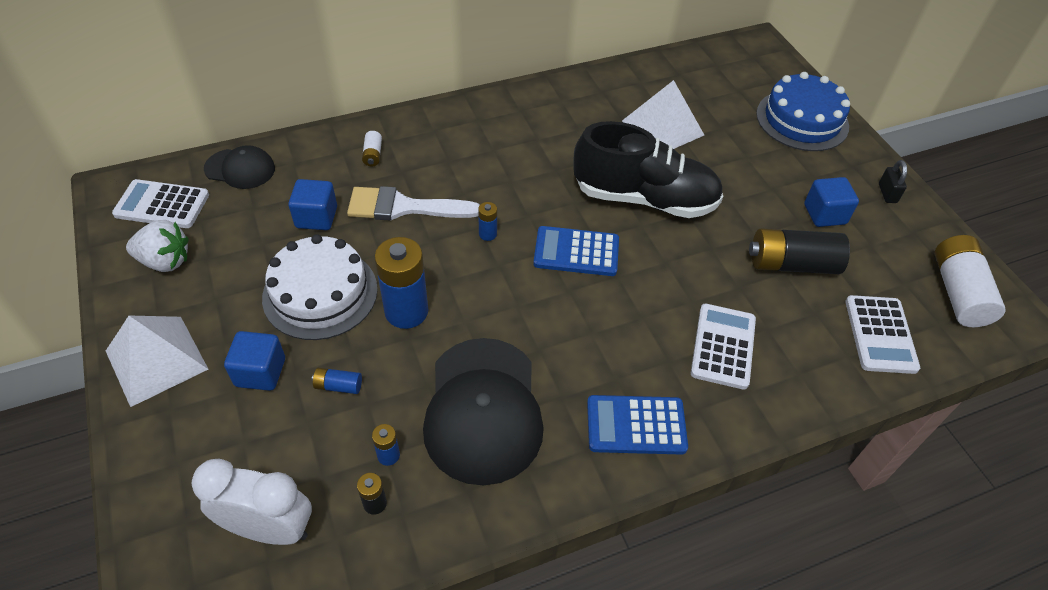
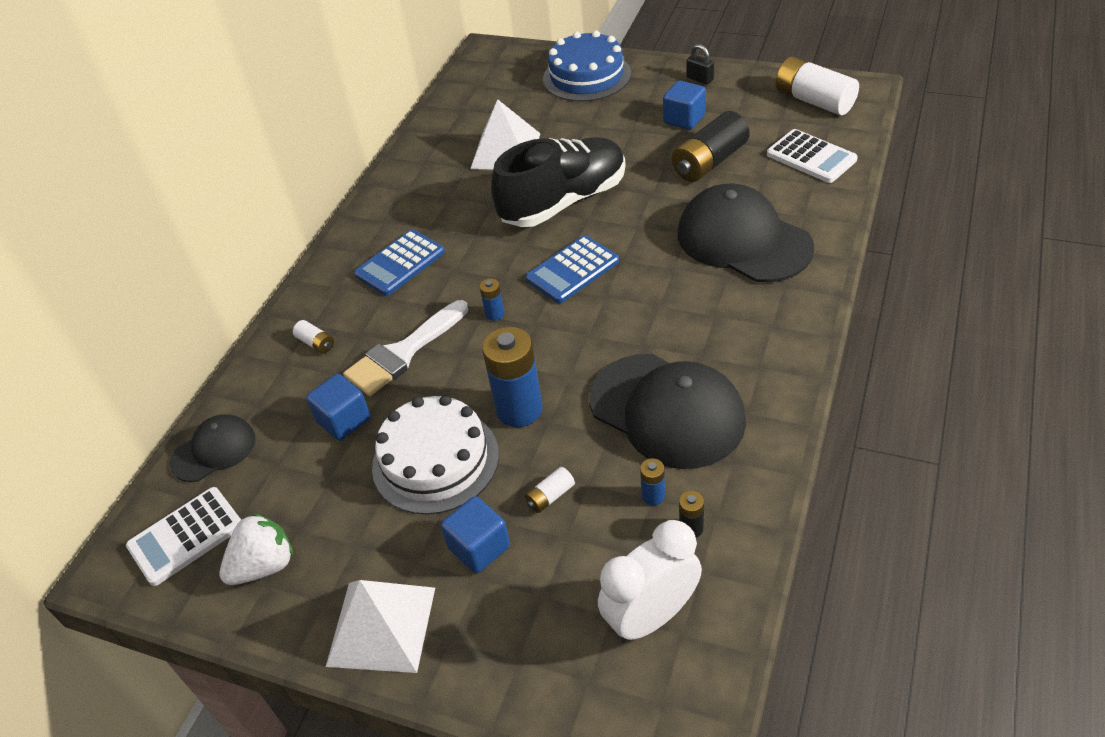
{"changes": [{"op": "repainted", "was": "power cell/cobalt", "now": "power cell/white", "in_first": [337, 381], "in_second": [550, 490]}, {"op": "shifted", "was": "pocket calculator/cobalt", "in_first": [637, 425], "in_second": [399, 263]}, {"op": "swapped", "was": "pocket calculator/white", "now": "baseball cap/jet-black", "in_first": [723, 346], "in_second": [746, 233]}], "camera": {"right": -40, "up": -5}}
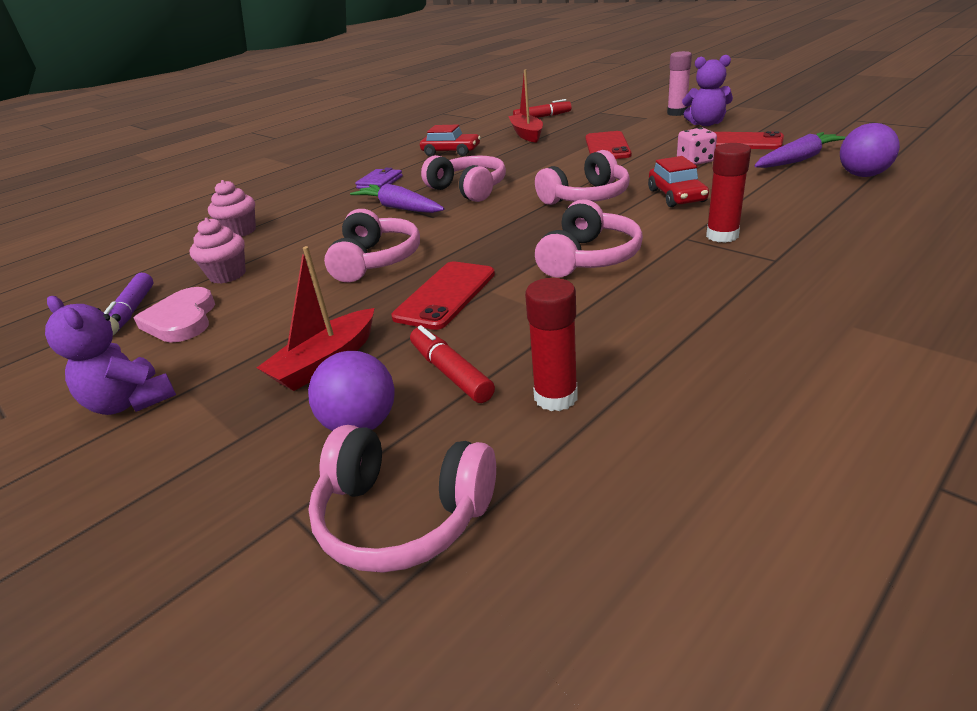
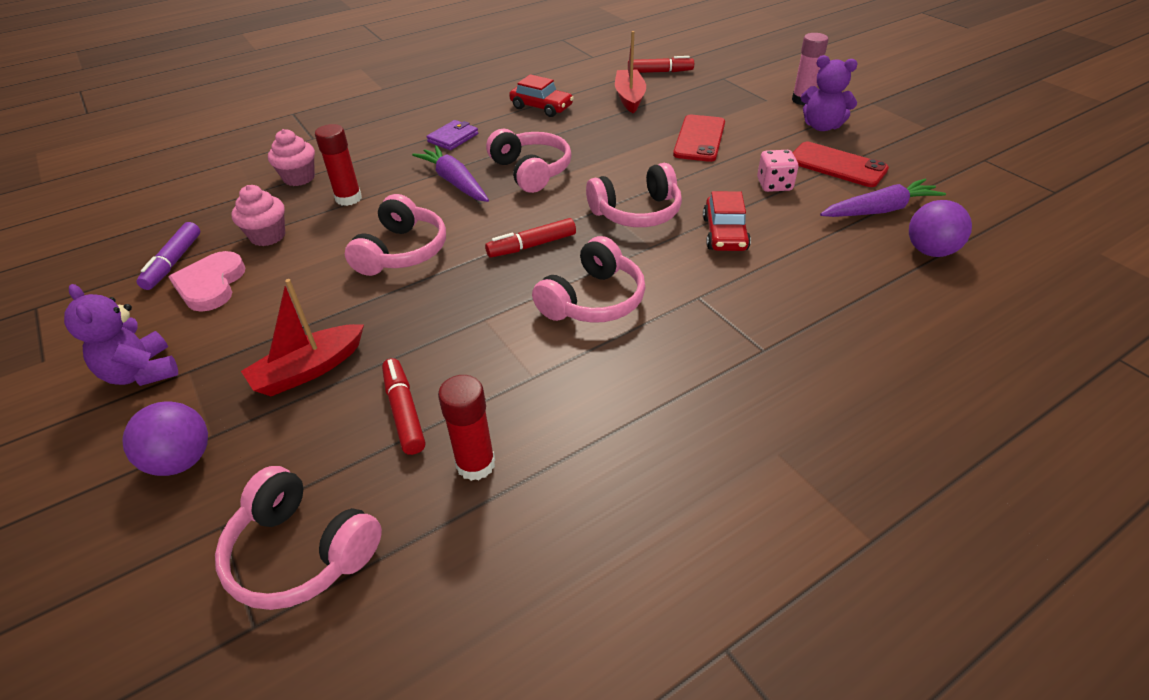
{"changes": [{"op": "shifted", "was": "sphere/violet", "in_first": [351, 391], "in_second": [165, 438]}, {"op": "gone", "was": "phone/scarlet", "in_first": [443, 296]}, {"op": "shifted", "was": "stick of glue/scarlet", "in_first": [728, 193], "in_second": [338, 165]}, {"op": "new", "now": "marker/scarlet", "in_second": [530, 237]}], "camera": {"right": 10, "up": 10}}
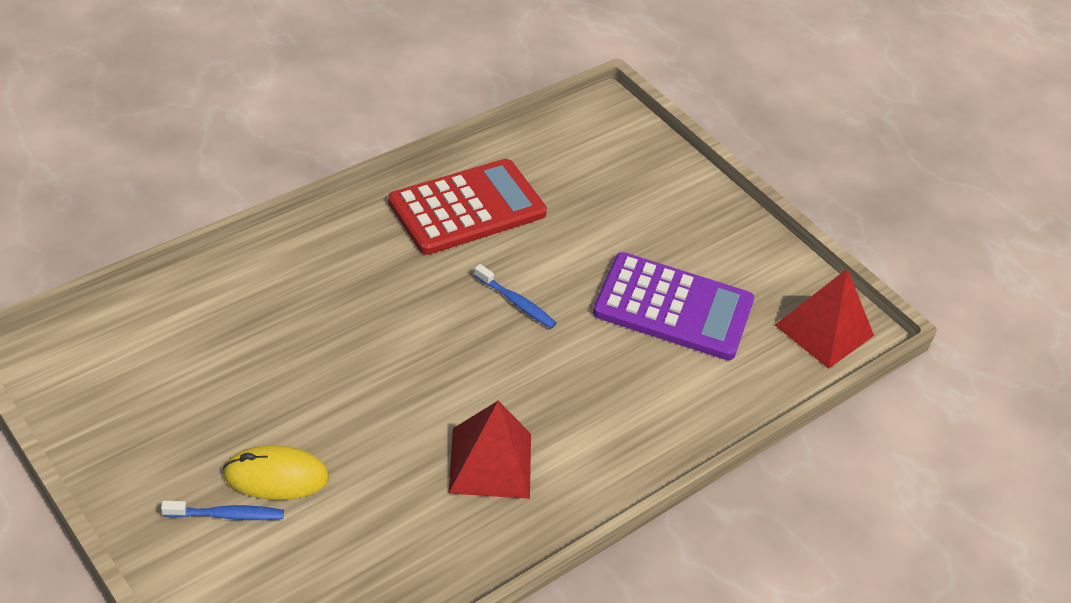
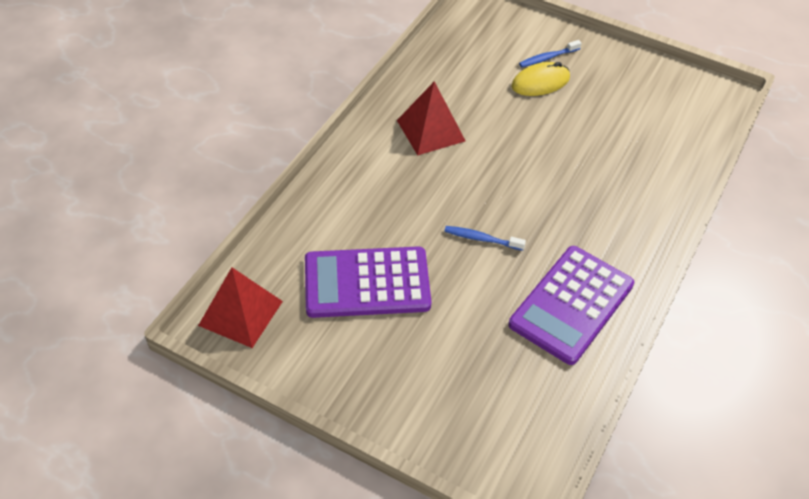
{"changes": [{"op": "repainted", "was": "pocket calculator/scarlet", "now": "pocket calculator/violet", "in_first": [467, 207], "in_second": [571, 305]}], "camera": {"right": 160, "up": 5}}
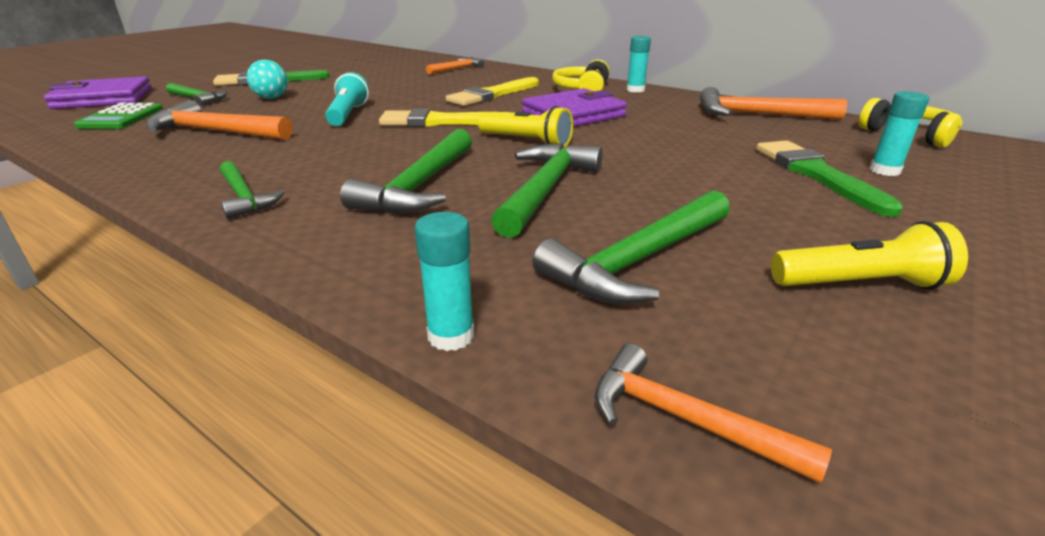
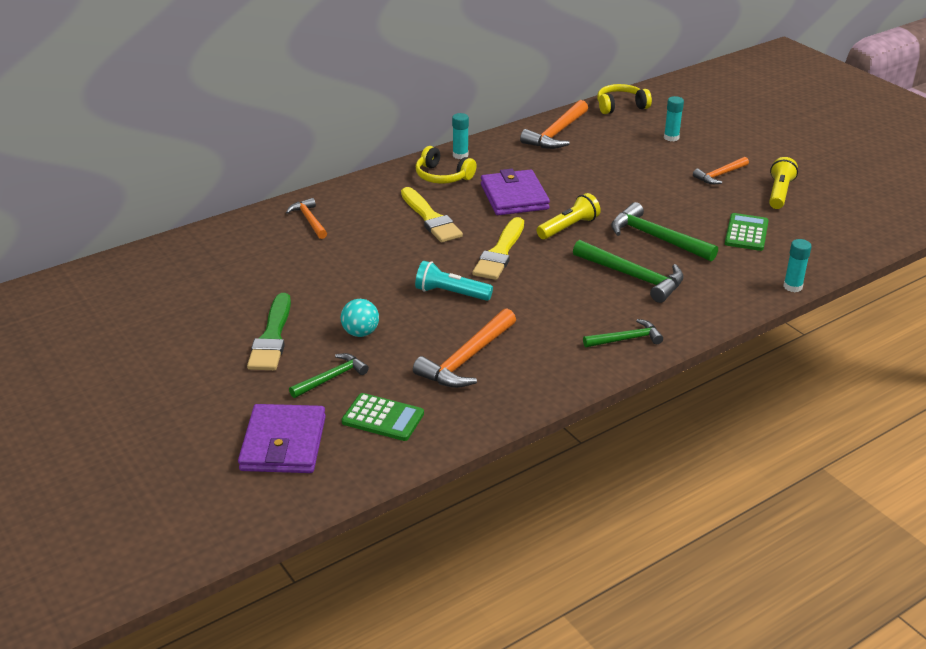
{"changes": [{"op": "swapped", "was": "claw hammer/green", "now": "pocket calculator/green", "in_first": [631, 247], "in_second": [747, 232]}, {"op": "shifted", "was": "claw hammer/orange", "in_first": [713, 414], "in_second": [721, 170]}, {"op": "gone", "was": "paint brush/green", "in_first": [829, 178]}], "camera": {"right": -70, "up": 5}}
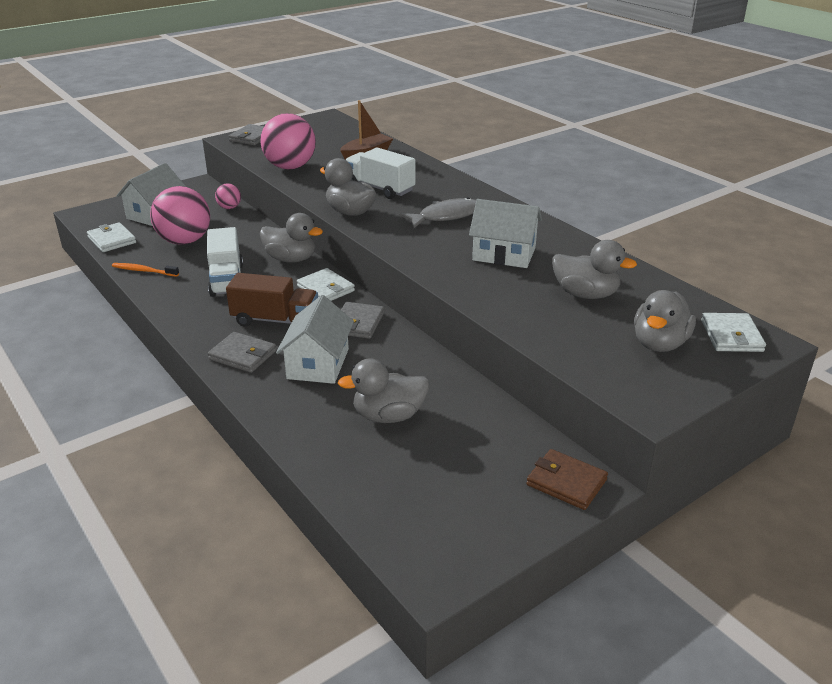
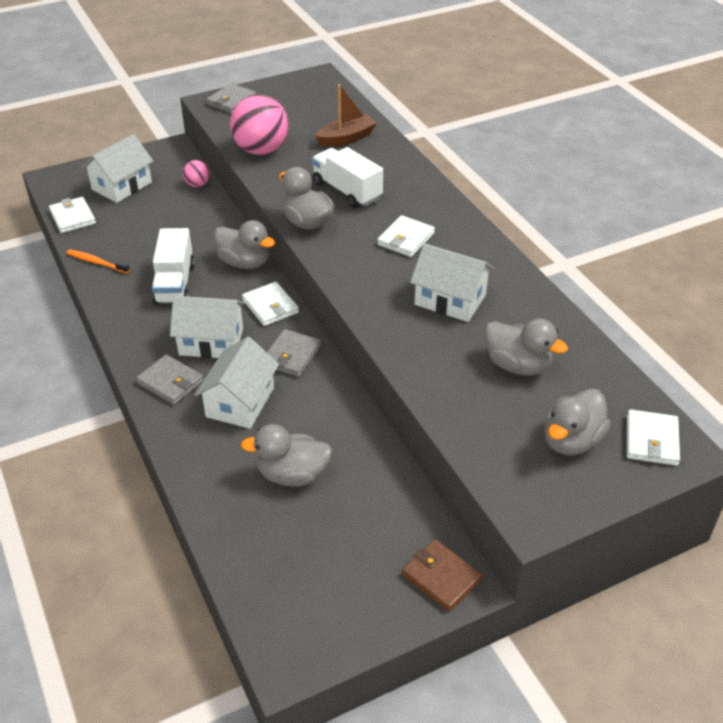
{"changes": [{"op": "gone", "was": "sphere/rose-pink", "in_first": [180, 215]}, {"op": "swapped", "was": "toy truck/dark brown", "now": "cottage/white", "in_first": [272, 300], "in_second": [207, 327]}, {"op": "swapped", "was": "fish figure/gray", "now": "card wallet/white", "in_first": [437, 212], "in_second": [406, 236]}], "camera": {"right": 10, "up": 10}}
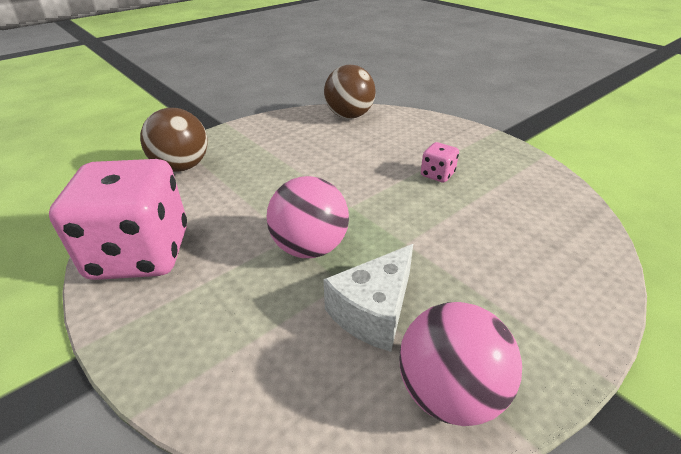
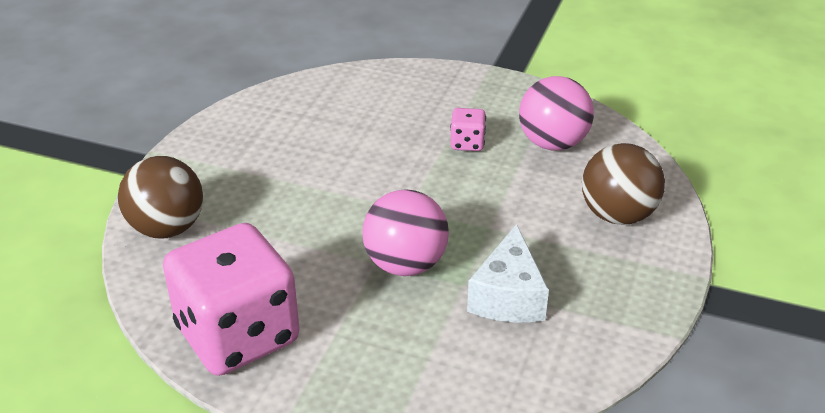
{"changes": [{"op": "shifted", "was": "sphere/dark brown", "in_first": [350, 92], "in_second": [623, 184]}, {"op": "shifted", "was": "sphere/rose-pink", "in_first": [460, 364], "in_second": [556, 113]}], "camera": {"right": -30, "up": 0}}
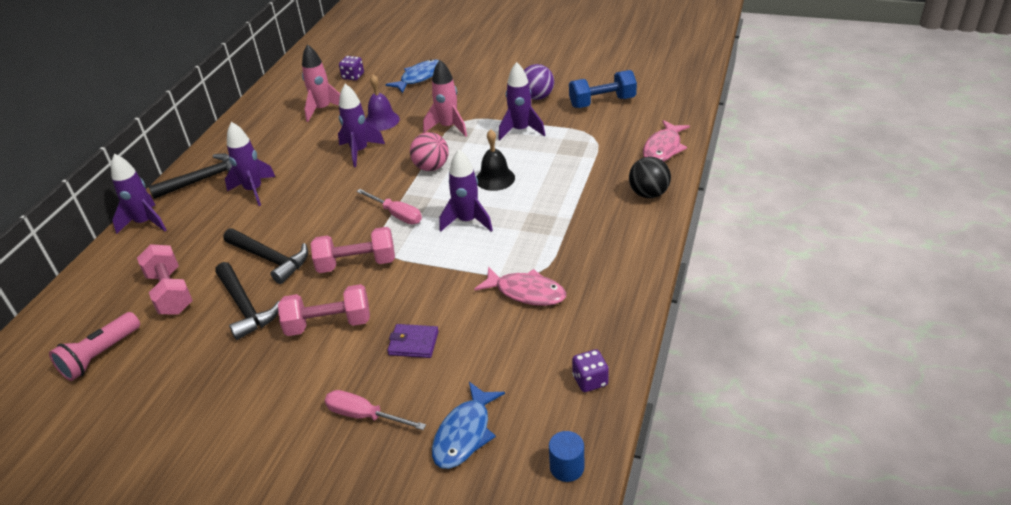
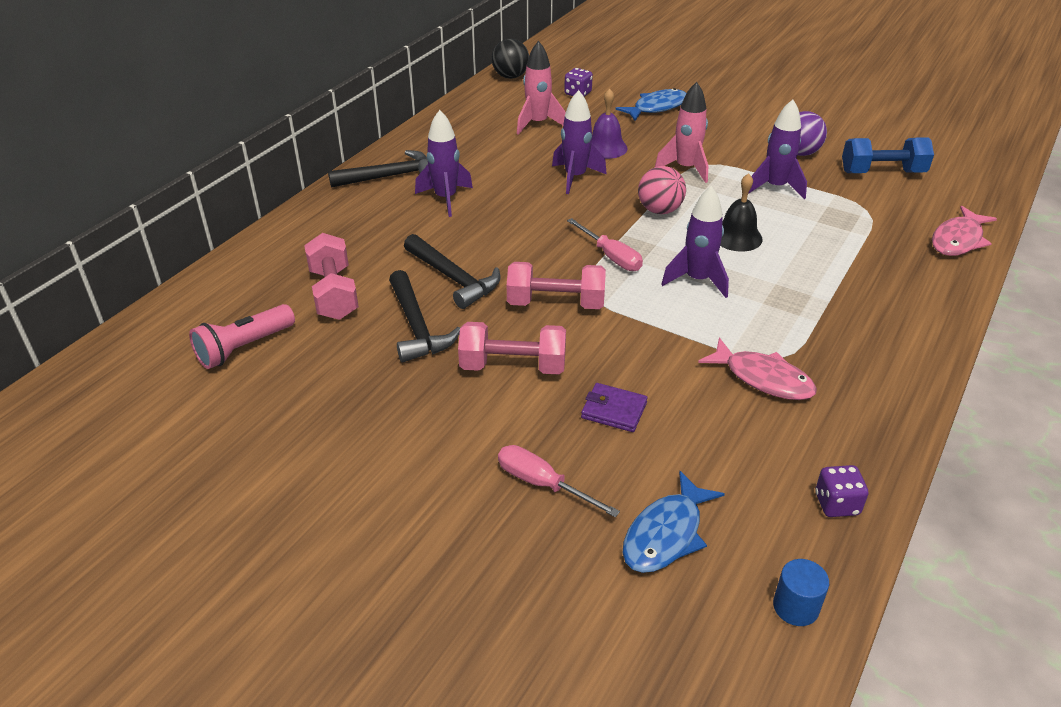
{"changes": [{"op": "gone", "was": "rocket/violet", "in_first": [139, 194]}, {"op": "shifted", "was": "sphere/jet-black", "in_first": [650, 177], "in_second": [510, 59]}], "camera": {"right": 10, "up": 0}}
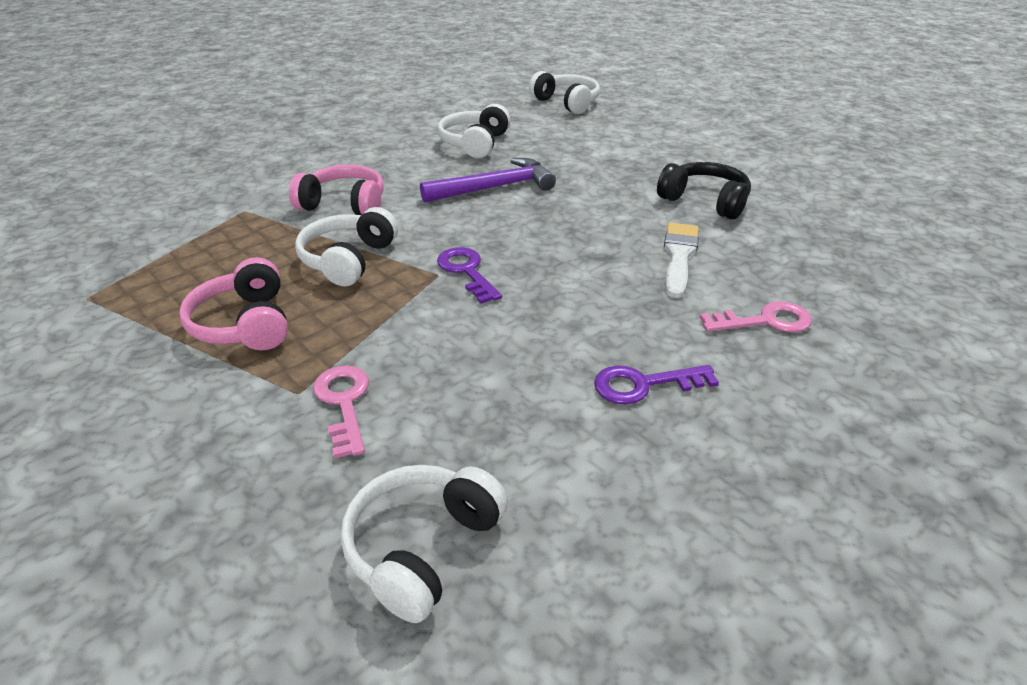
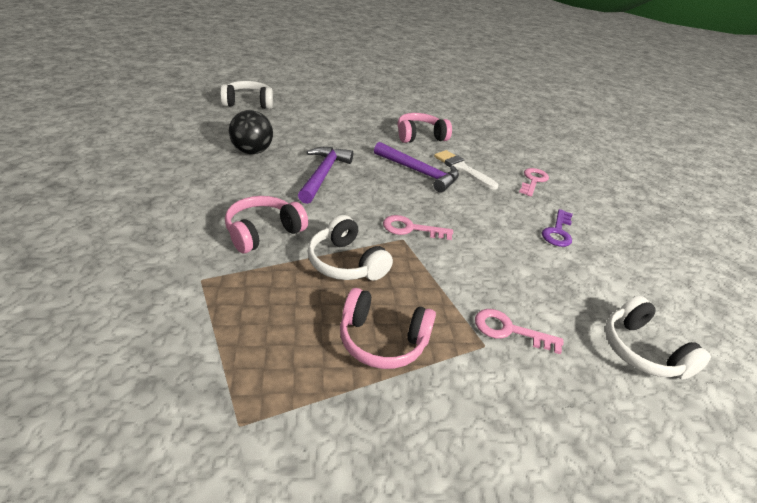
{"changes": [{"op": "swapped", "was": "headphones/white", "now": "sphere/jet-black", "in_first": [474, 131], "in_second": [251, 132]}, {"op": "repainted", "was": "key/violet", "now": "key/rose-pink", "in_first": [469, 275], "in_second": [418, 227]}, {"op": "repainted", "was": "headphones/jet-black", "now": "headphones/rose-pink", "in_first": [704, 190], "in_second": [424, 128]}, {"op": "new", "now": "claw hammer/violet", "in_second": [416, 167]}], "camera": {"right": -60, "up": 0}}
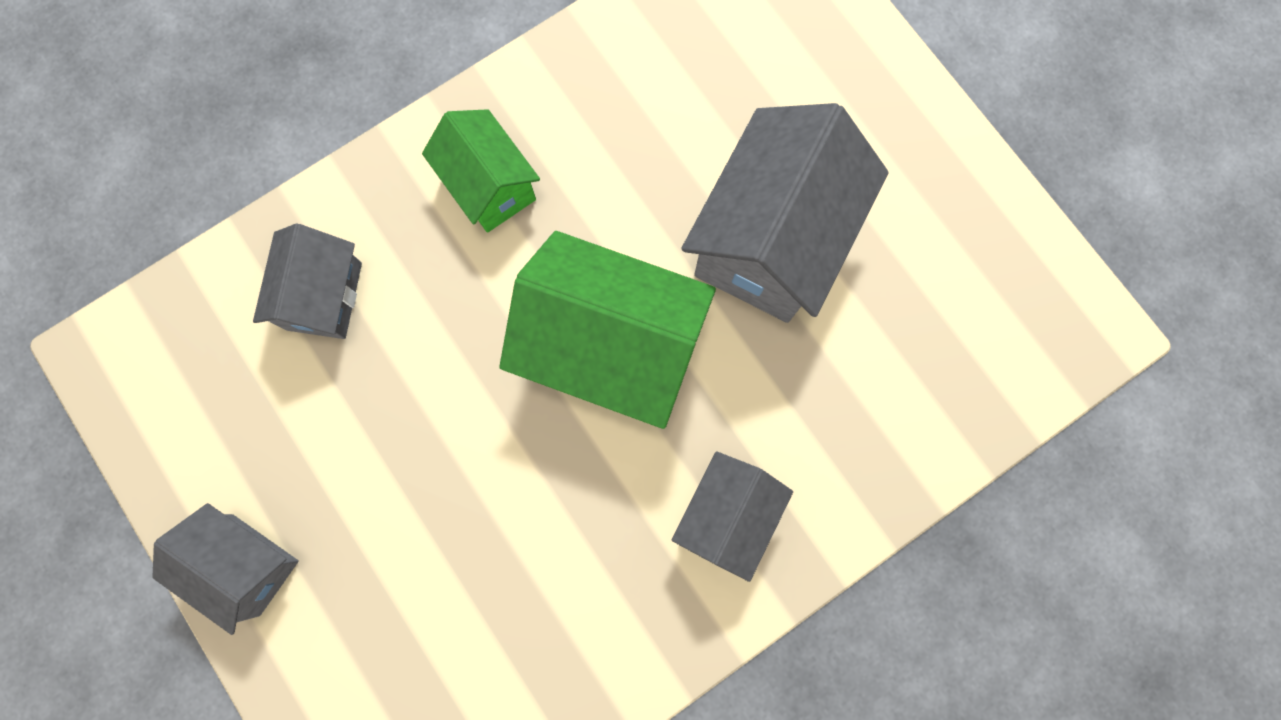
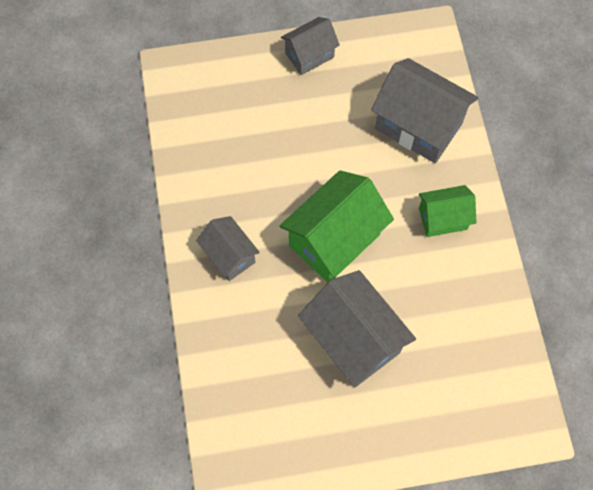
{"changes": [{"op": "scaled", "was": "cottage/gray", "in_first": [307, 281], "in_second": [424, 110], "ratio": 1.73}], "camera": {"right": 115, "up": -10}}
